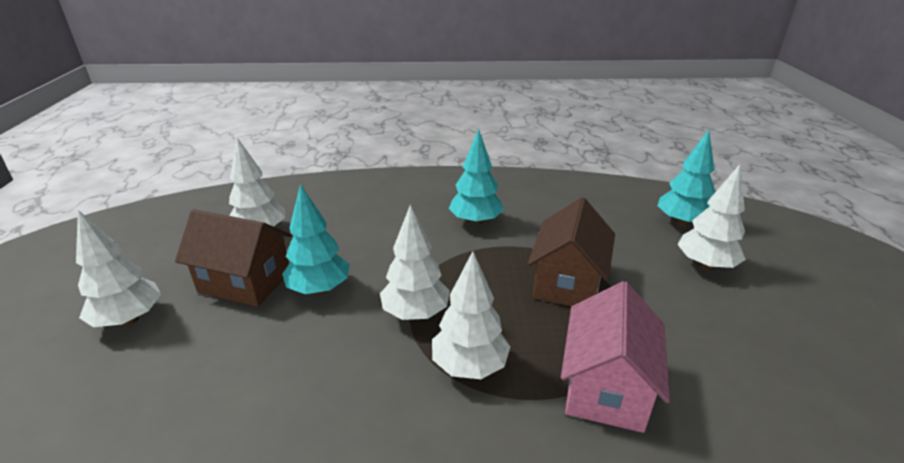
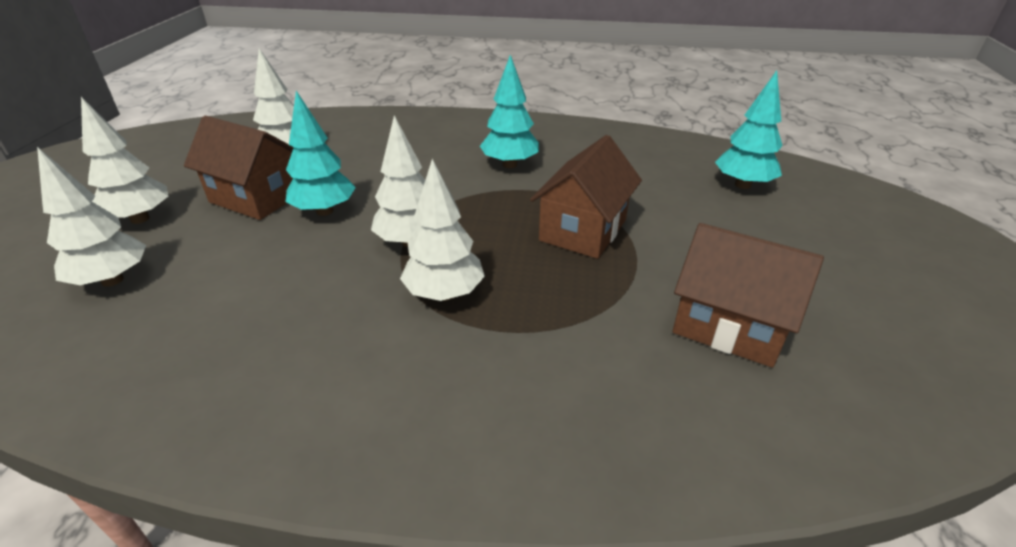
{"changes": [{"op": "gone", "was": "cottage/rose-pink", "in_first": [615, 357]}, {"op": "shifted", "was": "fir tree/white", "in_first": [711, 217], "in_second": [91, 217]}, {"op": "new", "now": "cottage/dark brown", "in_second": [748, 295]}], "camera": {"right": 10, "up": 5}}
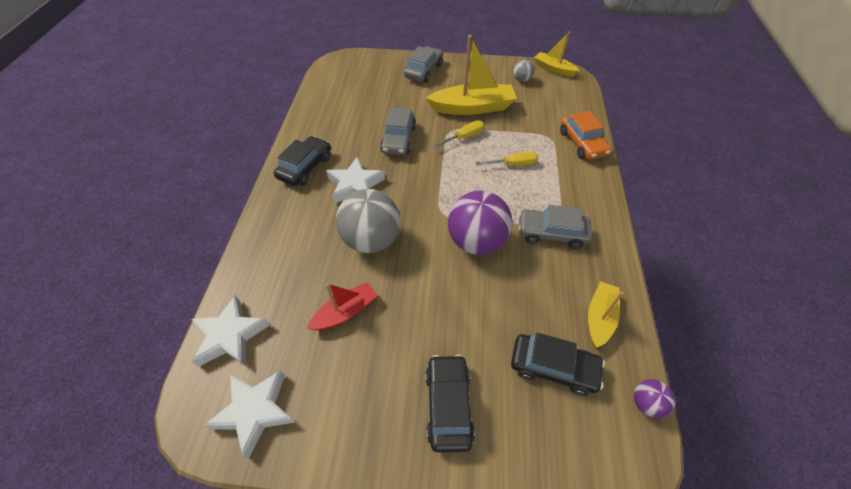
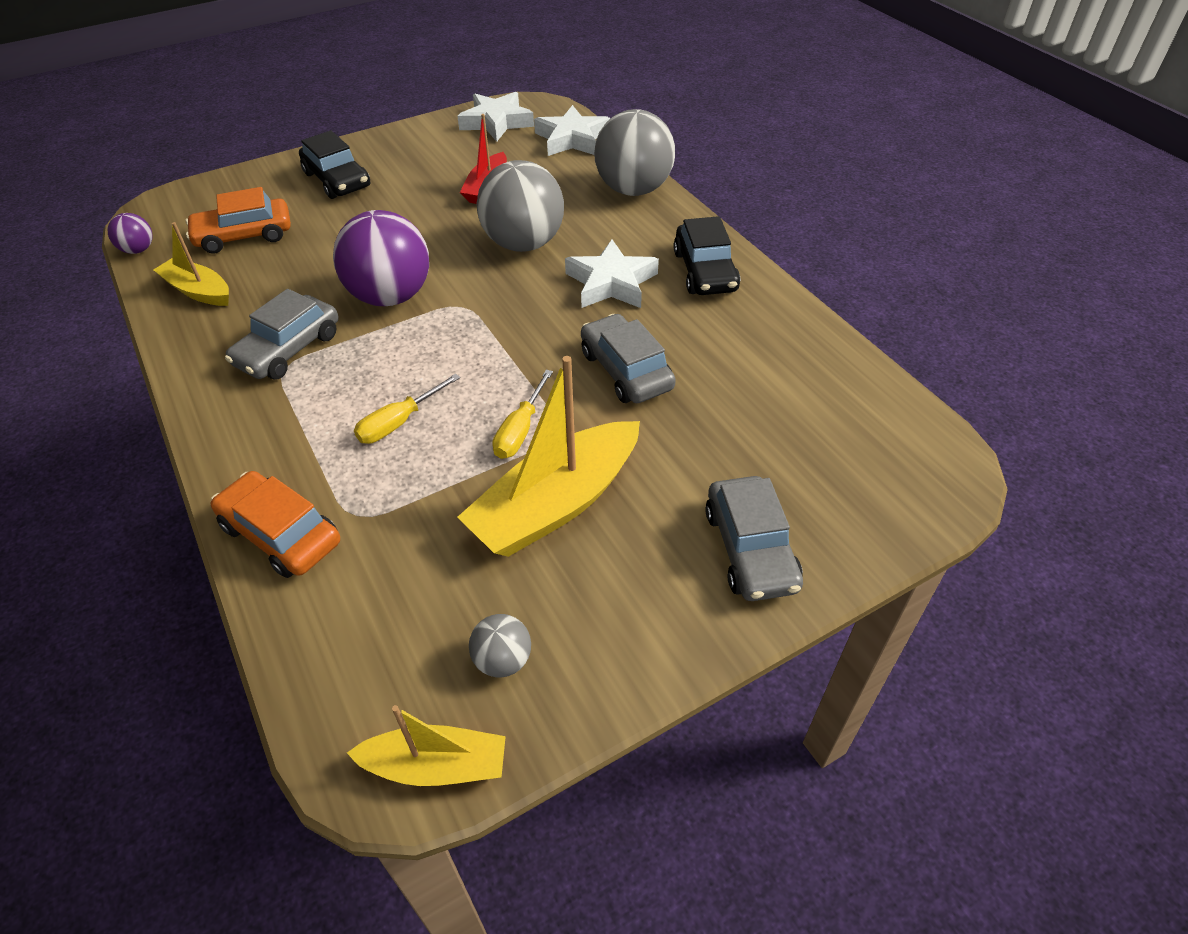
{"changes": [{"op": "repainted", "was": "car/jet-black", "now": "car/orange", "in_first": [558, 364], "in_second": [238, 220]}, {"op": "rotated", "was": "car/gray", "in_first": [555, 227], "in_second": [281, 334], "clockwise": 150}, {"op": "rotated", "was": "toy boat/bright yellow", "in_first": [606, 314], "in_second": [191, 264], "clockwise": 135}, {"op": "new", "now": "sphere/gray", "in_second": [634, 152]}], "camera": {"right": 145, "up": -5}}
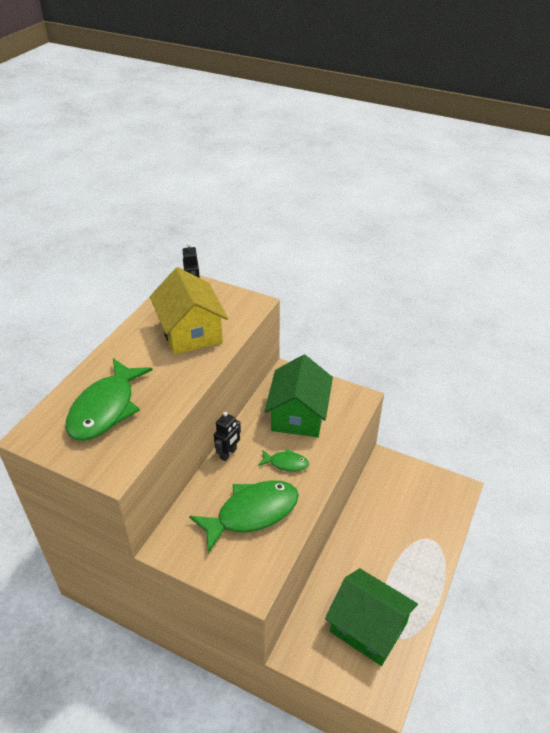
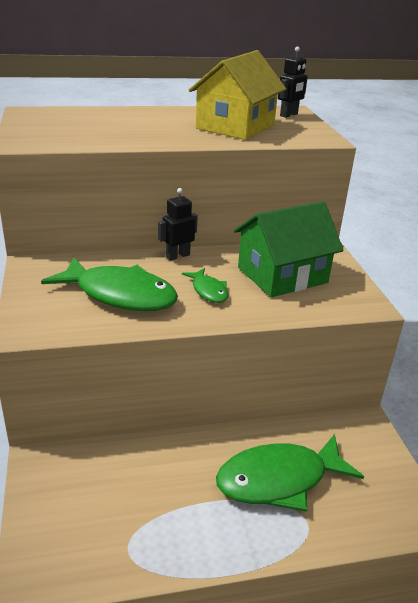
{"changes": [{"op": "shifted", "was": "fish figure/green", "in_first": [109, 399], "in_second": [290, 473]}, {"op": "rotated", "was": "robot/jet-black", "in_first": [227, 436], "in_second": [178, 224], "clockwise": 150}, {"op": "gone", "was": "cottage/green", "in_first": [371, 617]}], "camera": {"right": 50, "up": -10}}
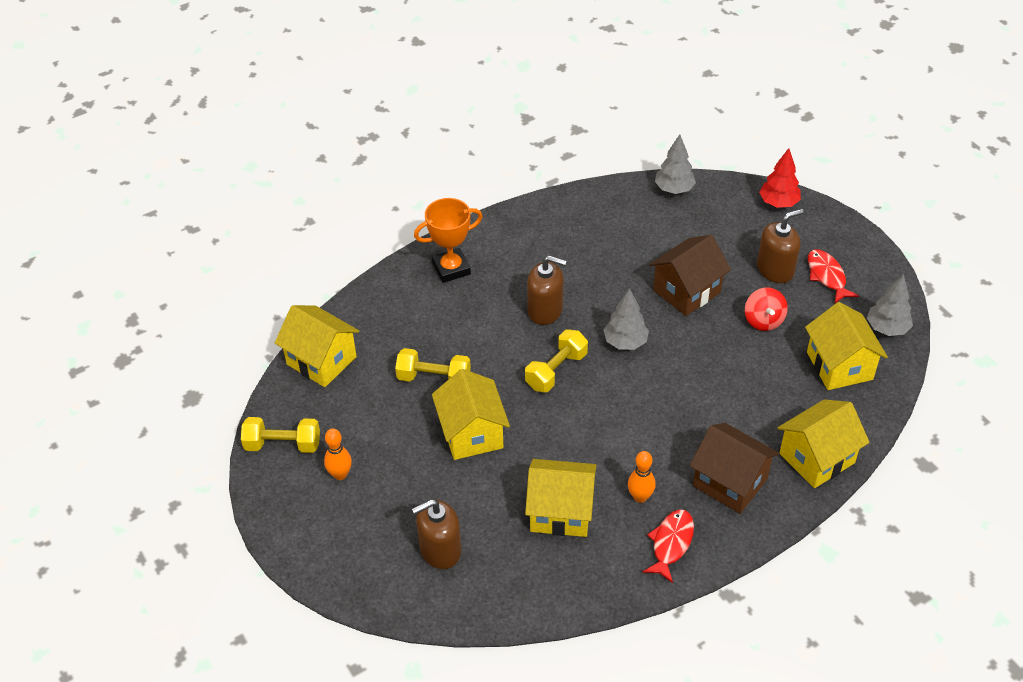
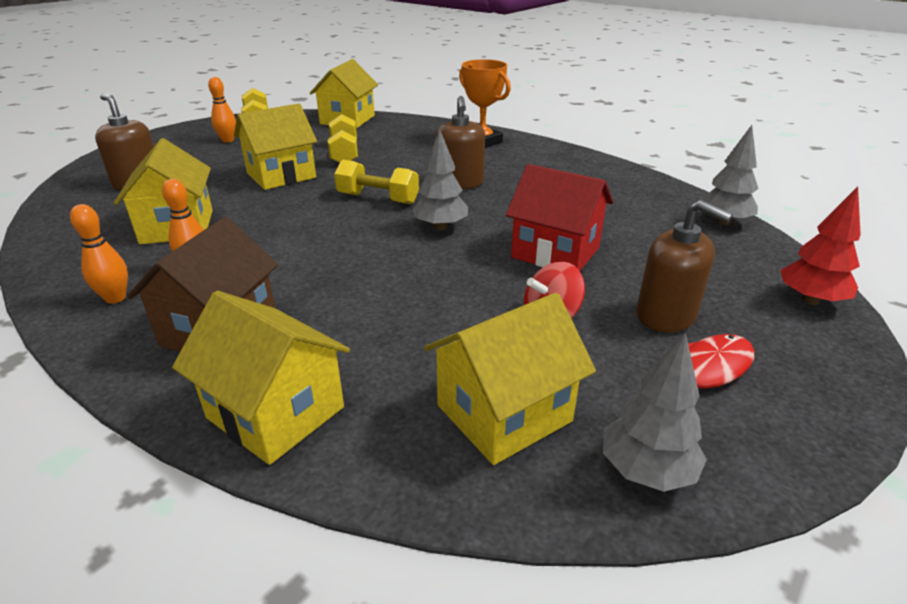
{"changes": [{"op": "swapped", "was": "fish figure/scarlet", "now": "bowling pin/orange", "in_first": [668, 546], "in_second": [99, 254]}, {"op": "repainted", "was": "cottage/dark brown", "now": "cottage/scarlet", "in_first": [690, 275], "in_second": [559, 217]}], "camera": {"right": 70, "up": -15}}
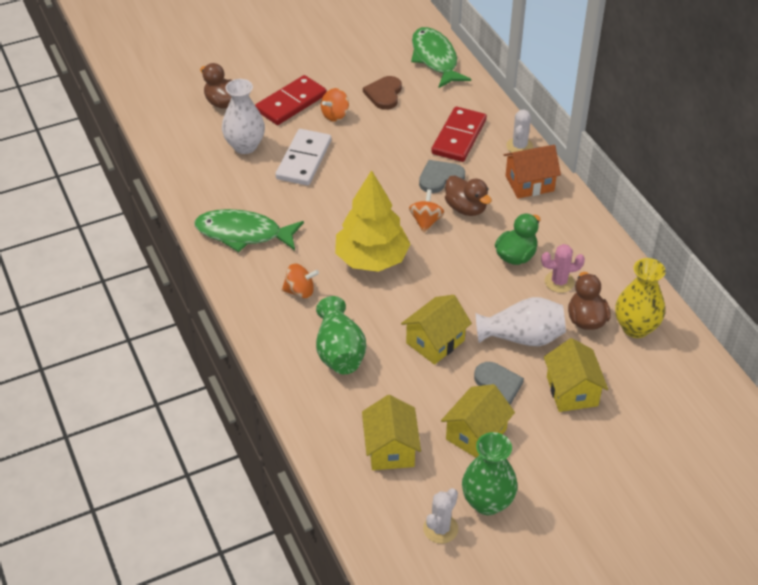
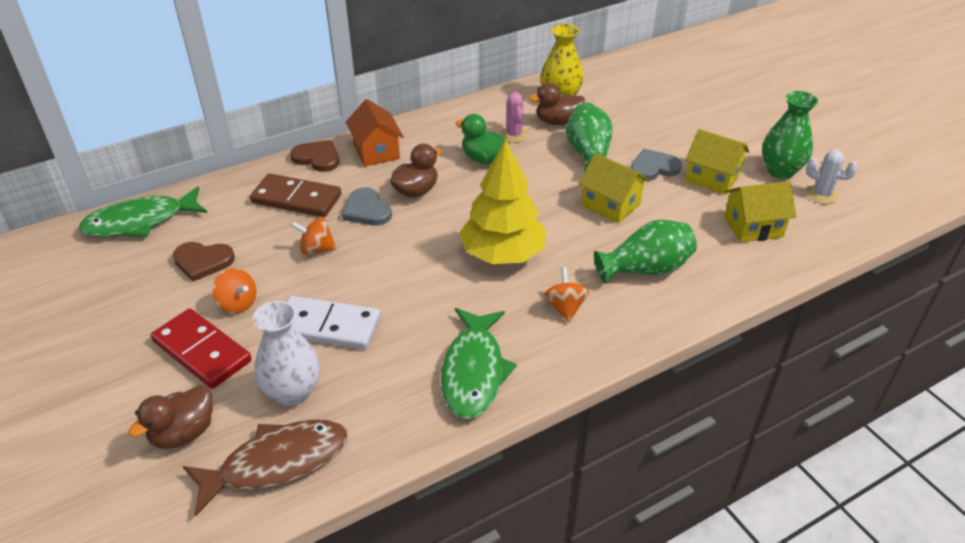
{"changes": [{"op": "shifted", "was": "whirligig/orange", "in_first": [427, 211], "in_second": [314, 236]}, {"op": "repainted", "was": "domino/scarlet", "now": "domino/dark brown", "in_first": [459, 134], "in_second": [295, 195]}, {"op": "repainted", "was": "flower vase/white", "now": "flower vase/green", "in_first": [521, 321], "in_second": [589, 137]}, {"op": "swapped", "was": "prickly plant/white", "now": "heart/dark brown", "in_first": [519, 131], "in_second": [314, 156]}, {"op": "gone", "was": "cottage/bright yellow", "in_first": [576, 375]}, {"op": "new", "now": "fish figure/dark brown", "in_second": [265, 468]}], "camera": {"right": -95, "up": -5}}
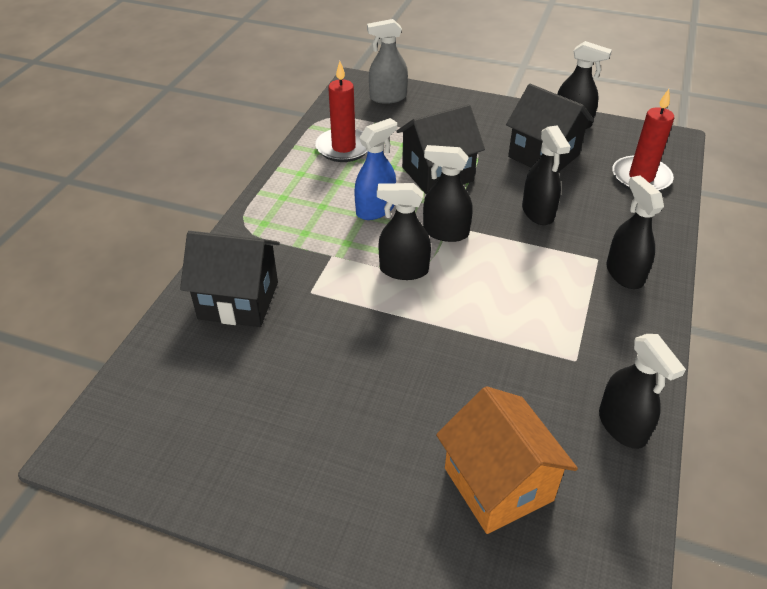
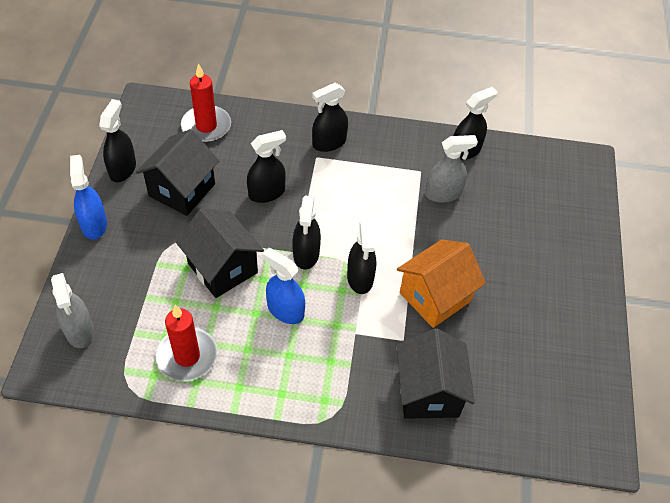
{"changes": [{"op": "shifted", "was": "cottage/orange", "in_first": [507, 460], "in_second": [441, 283]}, {"op": "new", "now": "spray bottle/cobalt", "in_second": [88, 197]}, {"op": "new", "now": "spray bottle/gray", "in_second": [451, 169]}], "camera": {"right": -105, "up": 10}}
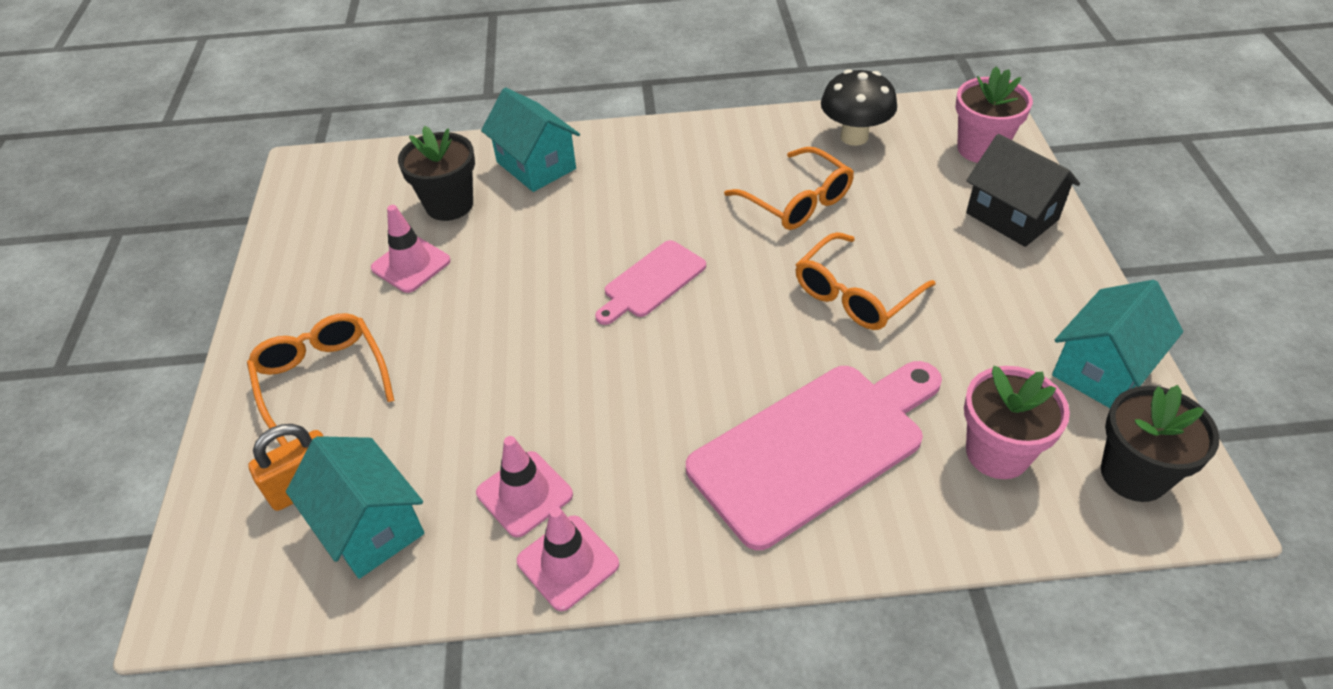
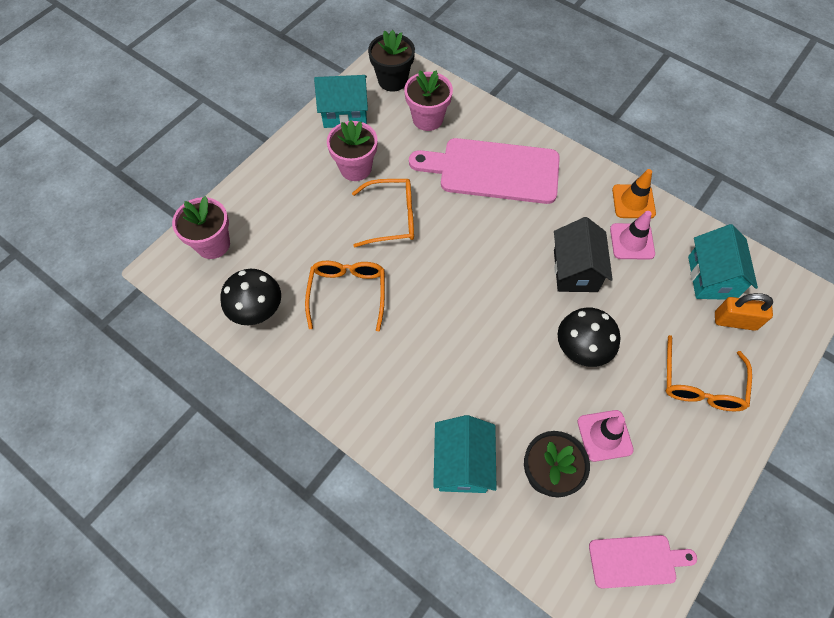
{"changes": [{"op": "repainted", "was": "road cone/rose-pink", "now": "road cone/orange", "in_first": [568, 559], "in_second": [634, 193]}, {"op": "shifted", "was": "bread board/rose-pink", "in_first": [650, 282], "in_second": [643, 562]}, {"op": "shifted", "was": "cottage/jet-black", "in_first": [1023, 190], "in_second": [583, 254]}, {"op": "new", "now": "flower pot/rose-pink", "in_second": [352, 150]}, {"op": "new", "now": "toadstool/jet-black", "in_second": [589, 337]}], "camera": {"right": -140, "up": 15}}
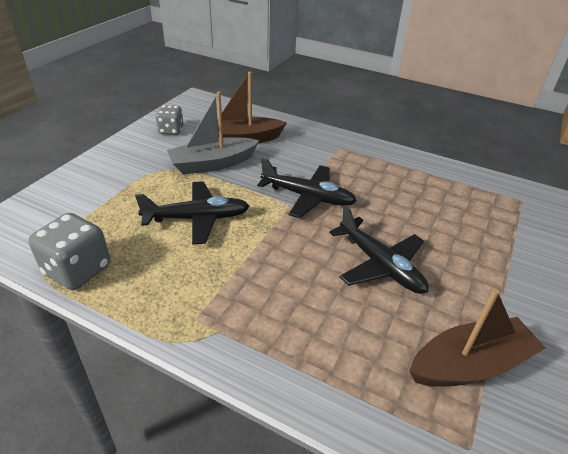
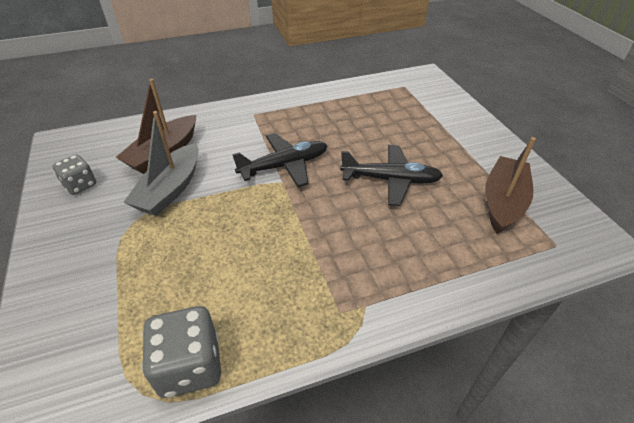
{"changes": [{"op": "gone", "was": "toy plane/jet-black", "in_first": [192, 213]}], "camera": {"right": -45, "up": 5}}
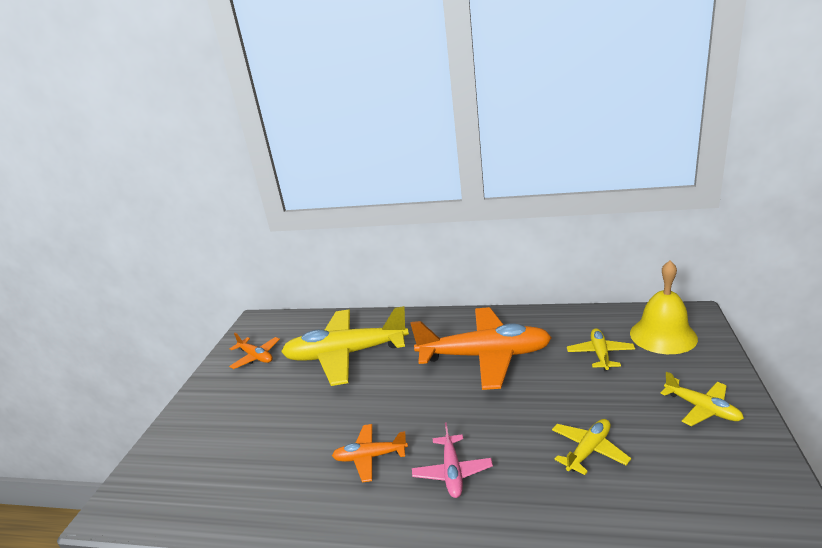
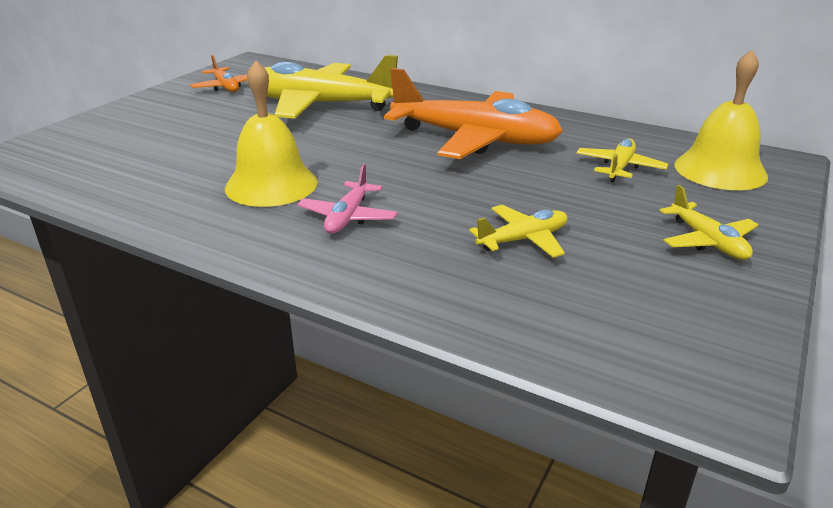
{"changes": [{"op": "swapped", "was": "toy plane/orange", "now": "bell/bright yellow", "in_first": [370, 453], "in_second": [271, 134]}], "camera": {"right": 15, "up": 5}}
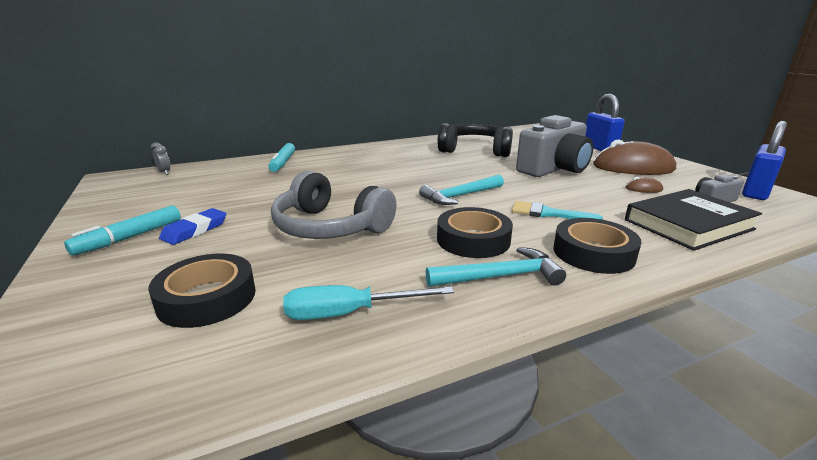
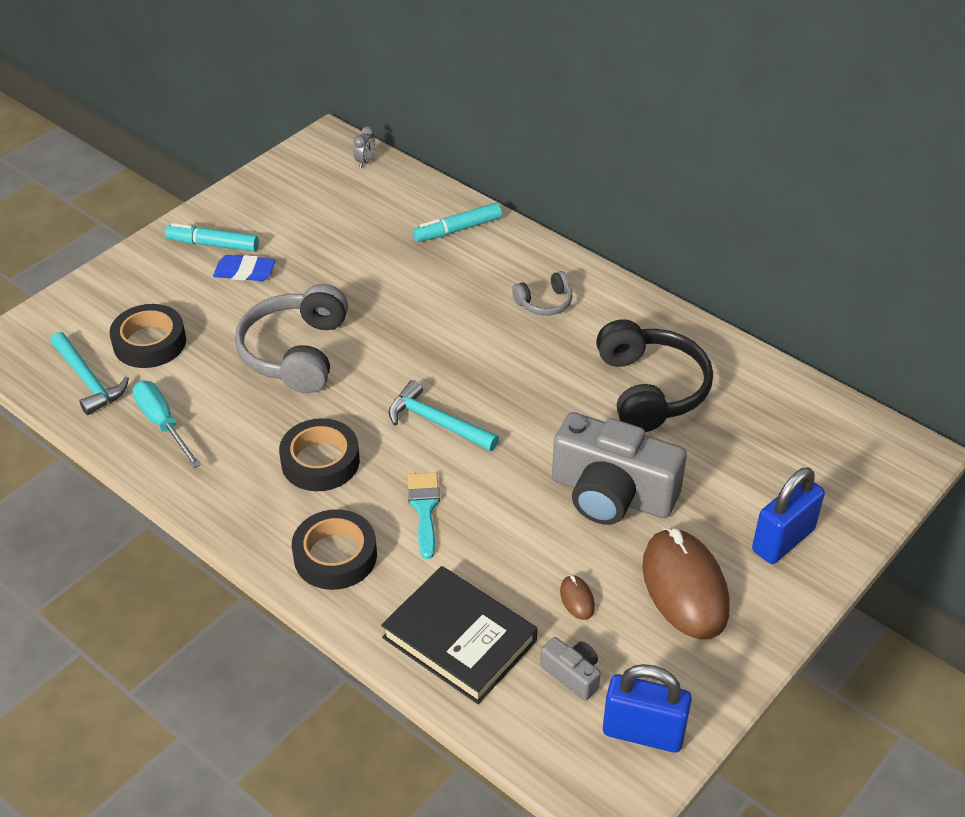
{"changes": [{"op": "shifted", "was": "claw hammer/turquoise", "in_first": [496, 267], "in_second": [90, 373]}, {"op": "new", "now": "headphones/gray", "in_second": [542, 293]}], "camera": {"right": 65, "up": 20}}
